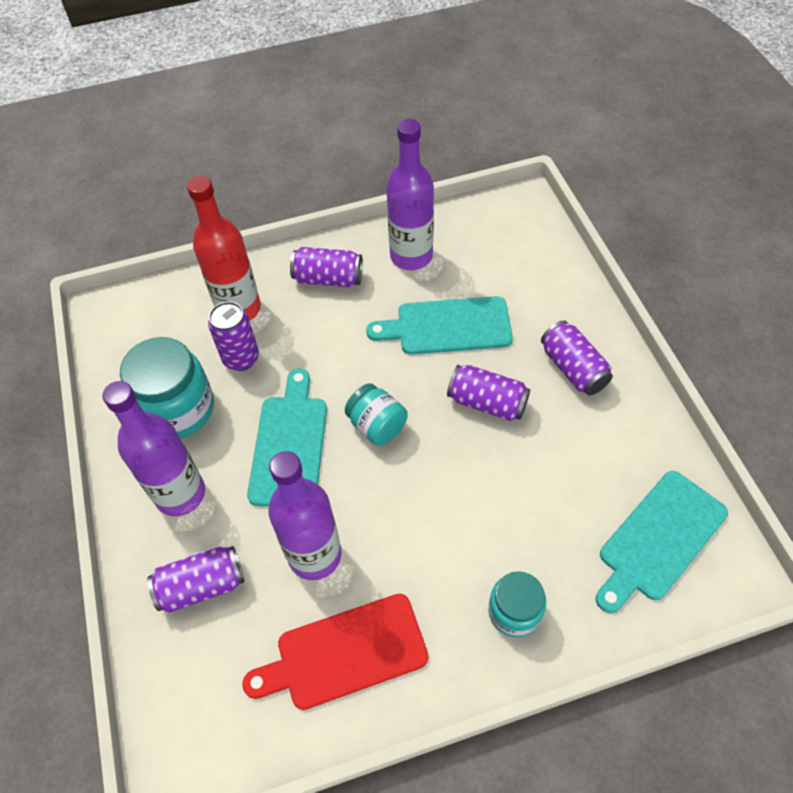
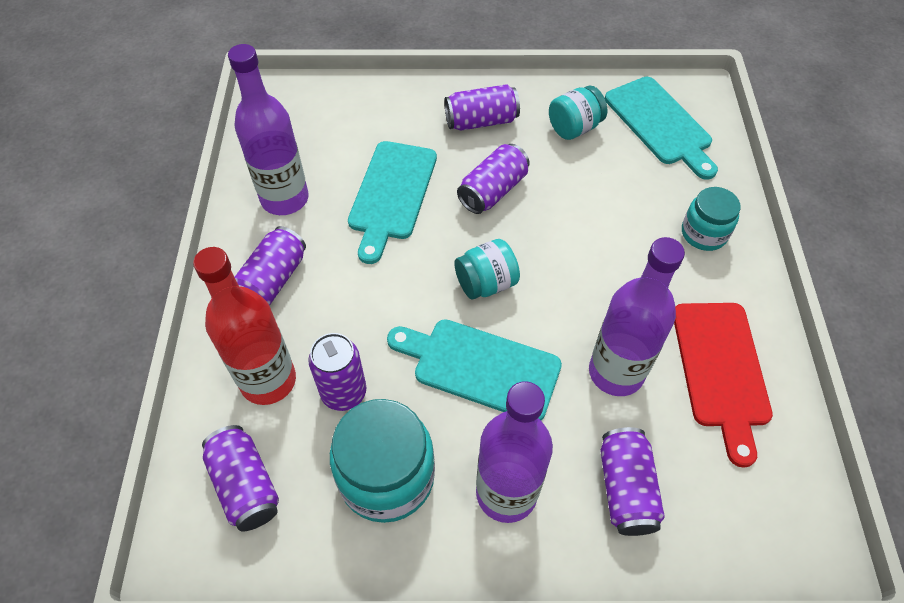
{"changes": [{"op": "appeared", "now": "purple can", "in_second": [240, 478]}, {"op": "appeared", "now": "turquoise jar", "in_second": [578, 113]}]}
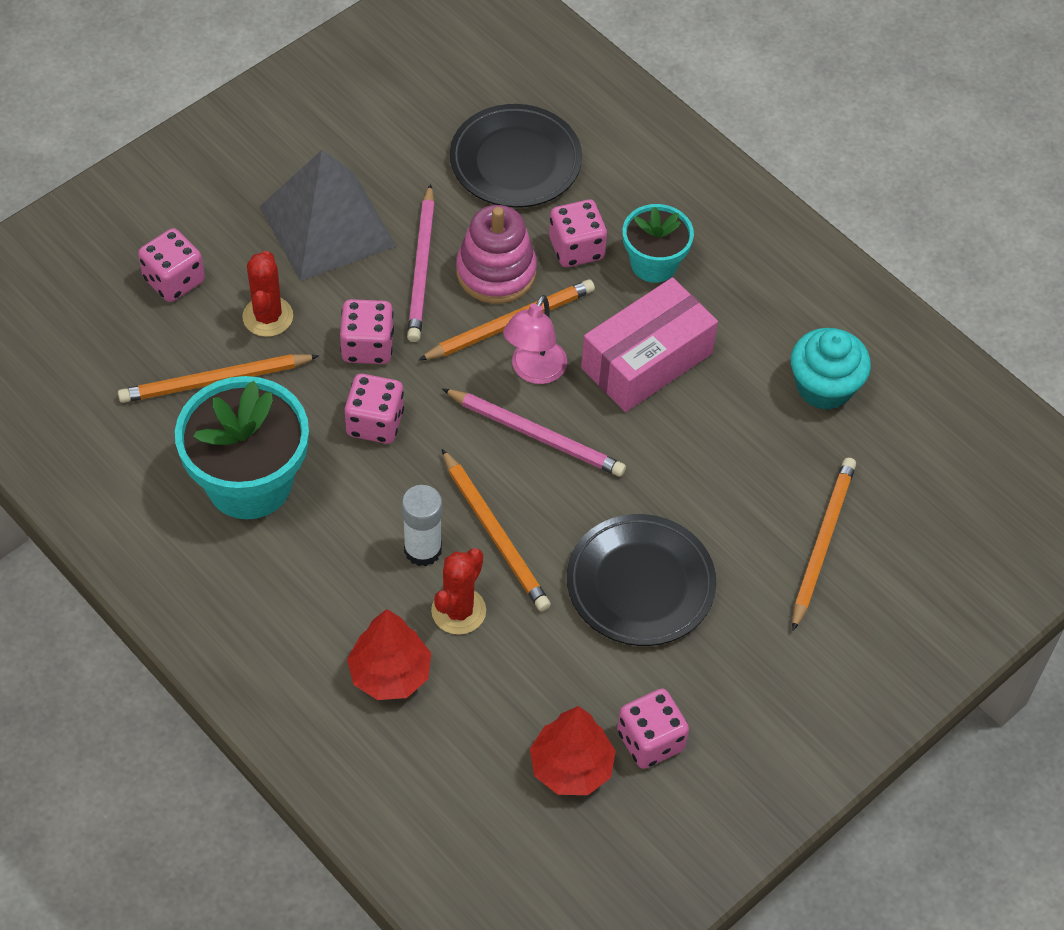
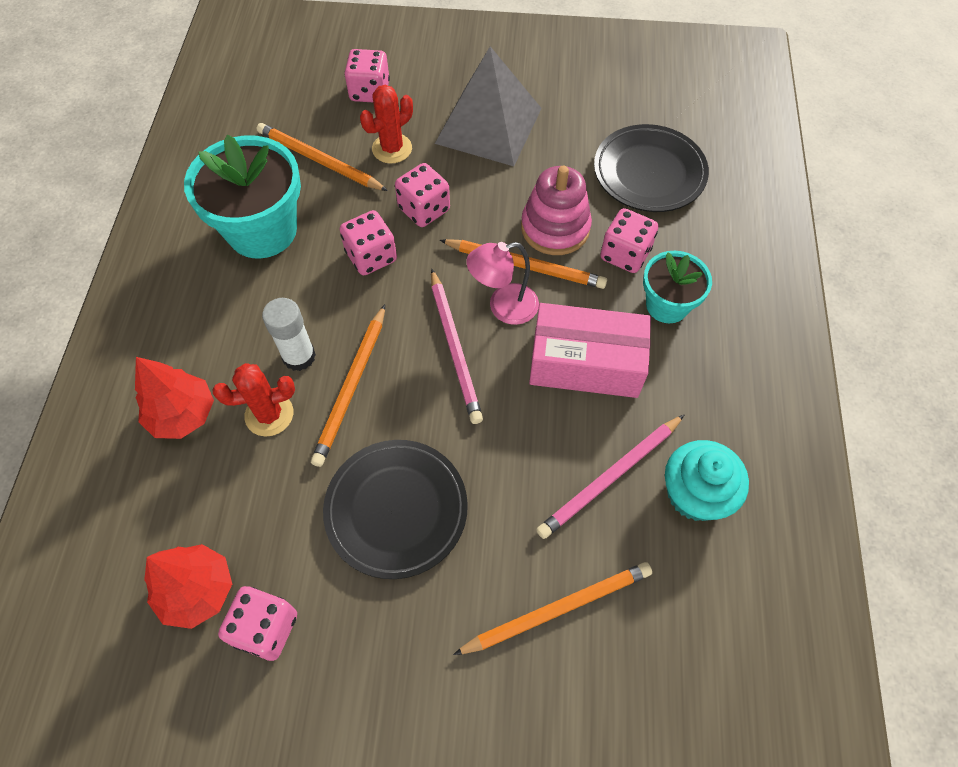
{"changes": [{"op": "relocated", "was": "pink pencil", "in_first": [421, 263], "in_second": [610, 477]}]}
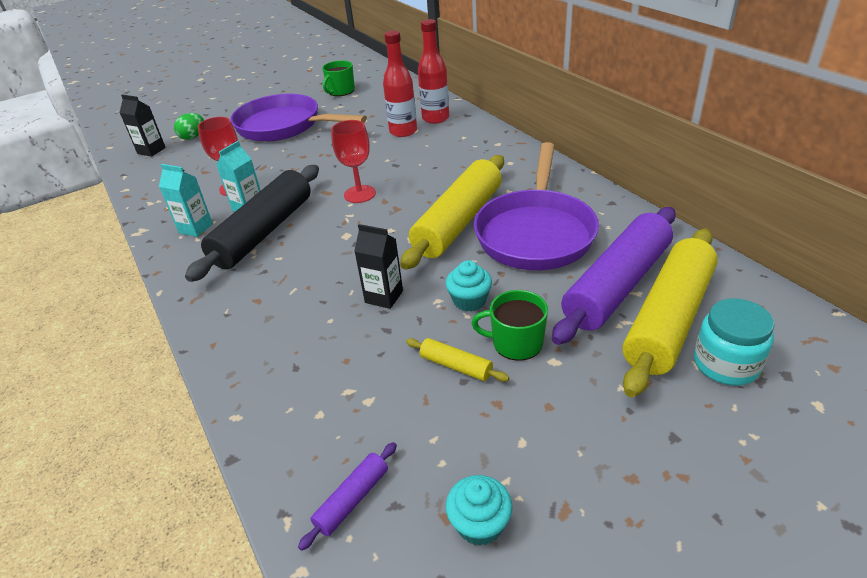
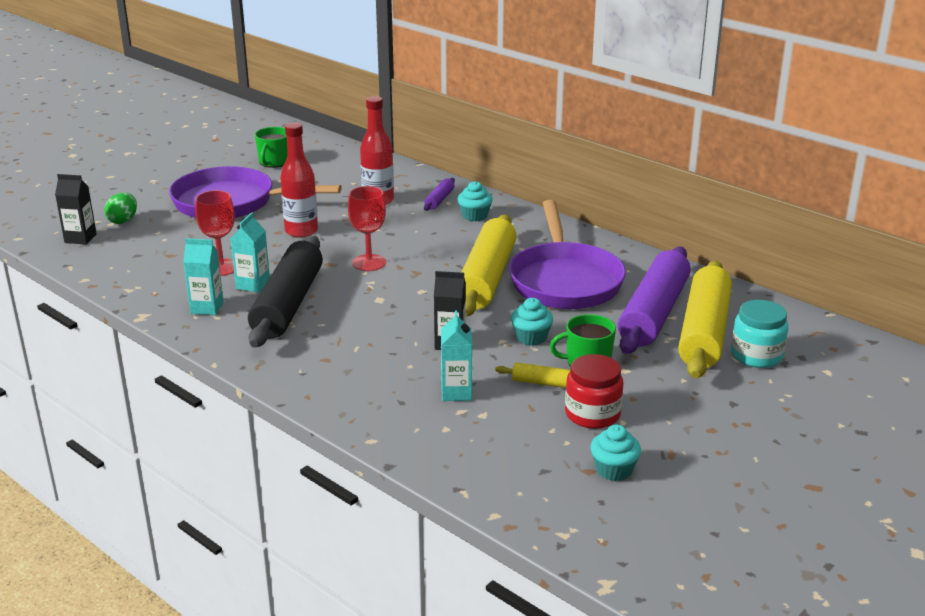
{"changes": [{"op": "relocated", "was": "purple rolling pin", "in_first": [347, 496], "in_second": [439, 194]}, {"op": "relocated", "was": "red bottle", "in_first": [433, 71], "in_second": [299, 180]}, {"op": "appeared", "now": "turquoise carton", "in_second": [456, 356]}, {"op": "appeared", "now": "turquoise cupcake", "in_second": [475, 201]}, {"op": "appeared", "now": "red jar", "in_second": [594, 391]}]}
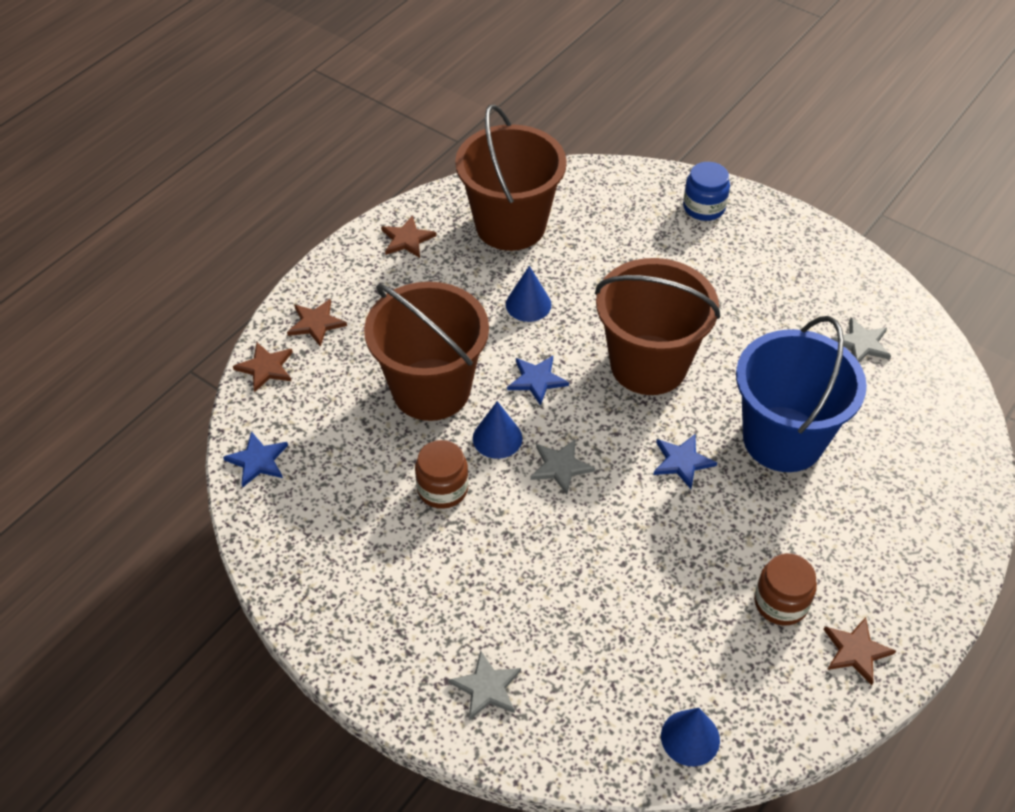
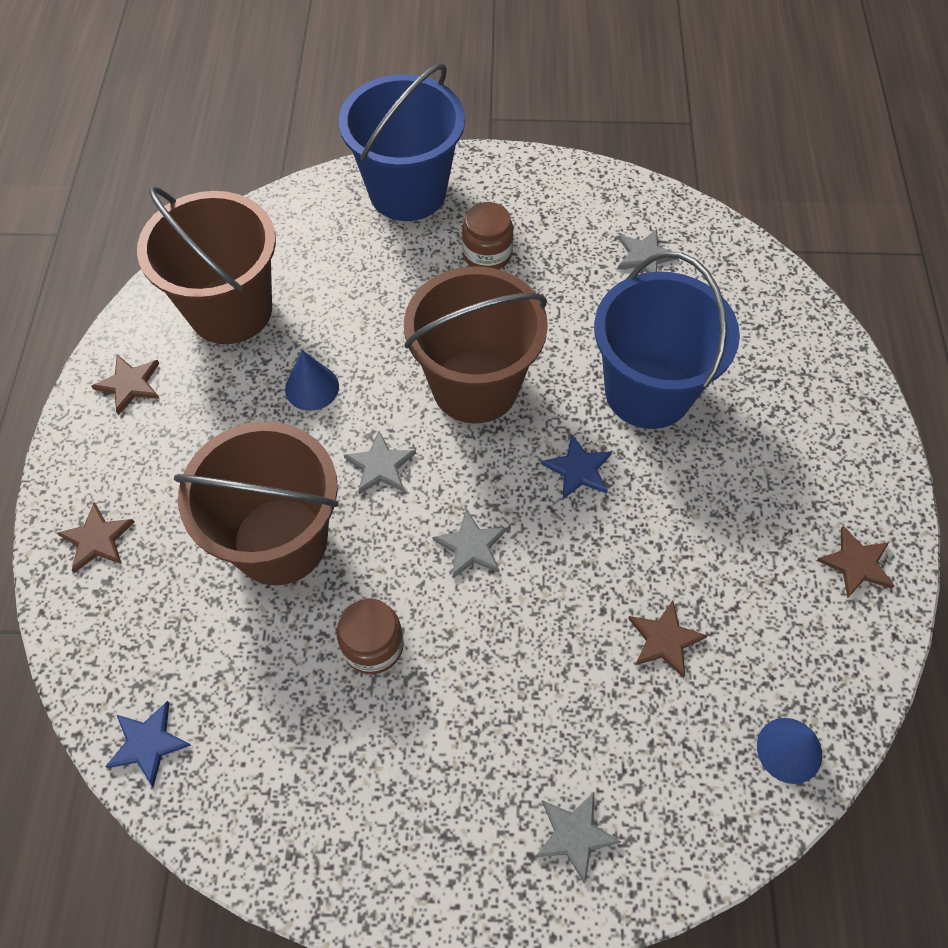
{"changes": [{"op": "relocated", "was": "brown star", "in_first": [263, 368], "in_second": [668, 639]}, {"op": "missing", "was": "blue cone", "in_first": [497, 430]}, {"op": "colour", "was": "blue star", "now": "grey star", "in_first": [538, 381], "in_second": [380, 462]}, {"op": "exchanged", "was": "blue jar", "now": "blue bucket", "in_first": [706, 191], "in_second": [402, 142]}, {"op": "relocated", "was": "brown jar", "in_first": [785, 589], "in_second": [487, 236]}]}
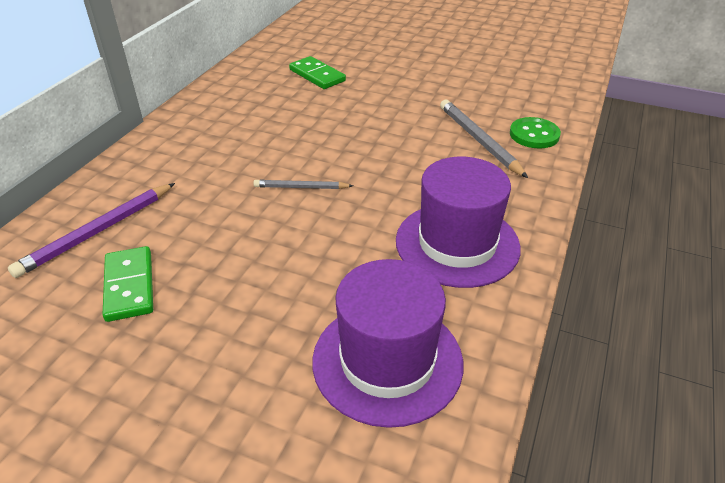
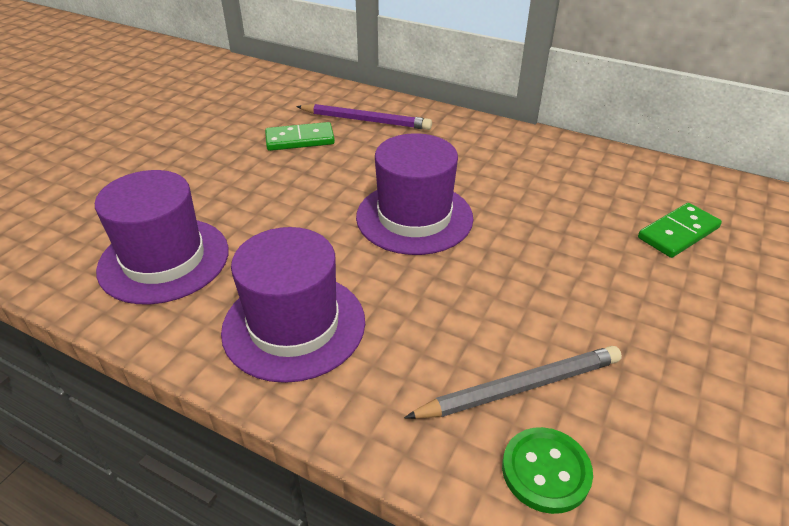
{"changes": [{"op": "spun", "was": "purple pencil", "in_first": [91, 230], "in_second": [364, 117], "clockwise": 150}, {"op": "exchanged", "was": "grey pencil", "now": "purple hat", "in_first": [303, 184], "in_second": [414, 194]}]}
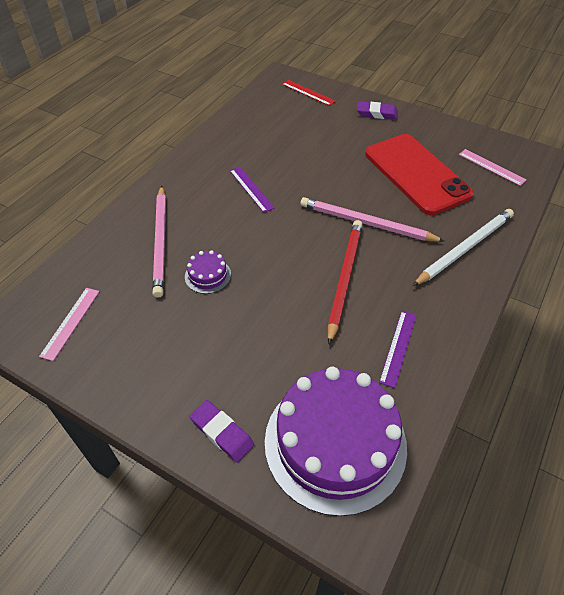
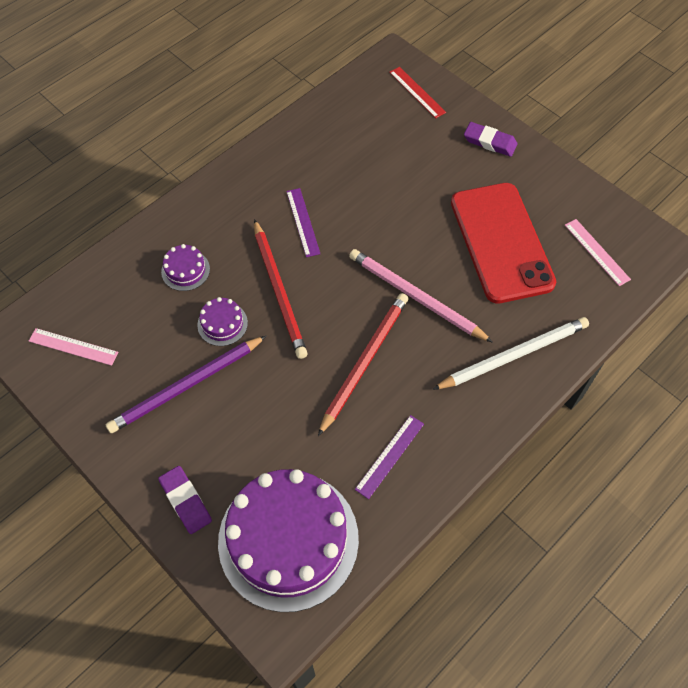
{"changes": [{"op": "spun", "was": "pink ruler", "in_first": [69, 324], "in_second": [74, 347], "clockwise": 75}, {"op": "exchanged", "was": "pink pencil", "now": "purple cake", "in_first": [159, 242], "in_second": [185, 267]}, {"op": "appeared", "now": "purple pencil", "in_second": [186, 384]}, {"op": "appeared", "now": "red pencil", "in_second": [281, 289]}]}
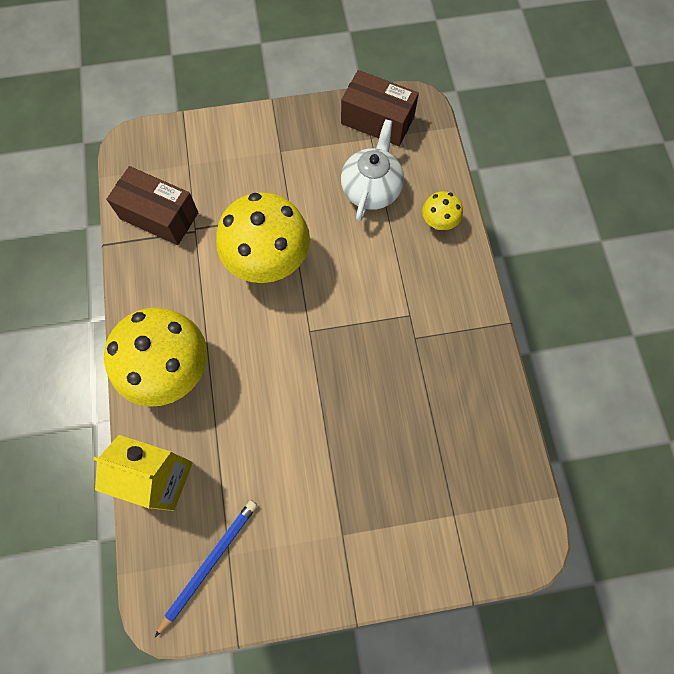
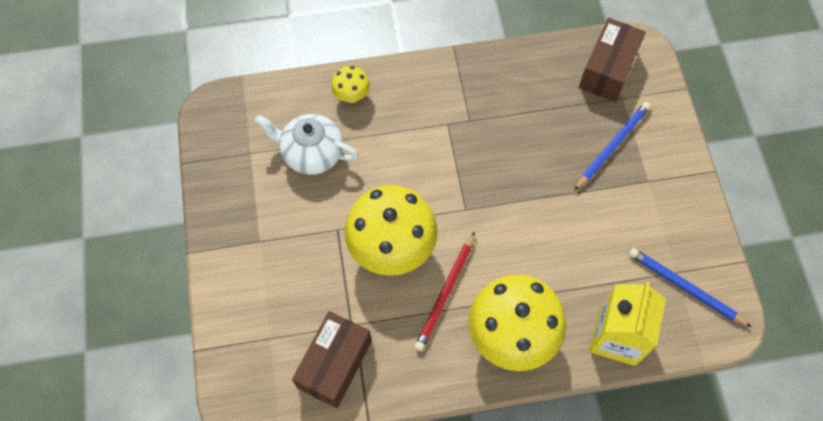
{"changes": [{"op": "relocated", "was": "brown box", "in_first": [380, 108], "in_second": [612, 60]}, {"op": "appeared", "now": "red pencil", "in_second": [444, 291]}, {"op": "appeared", "now": "blue pencil", "in_second": [612, 146]}]}
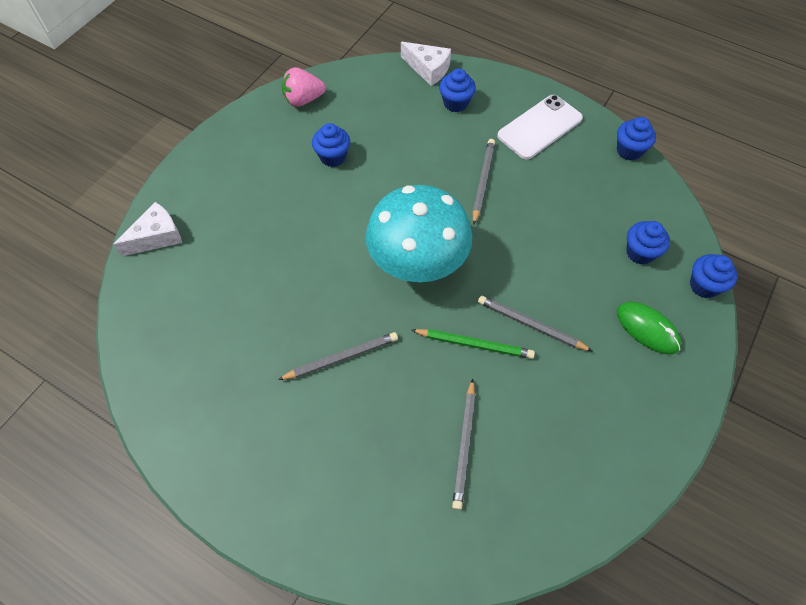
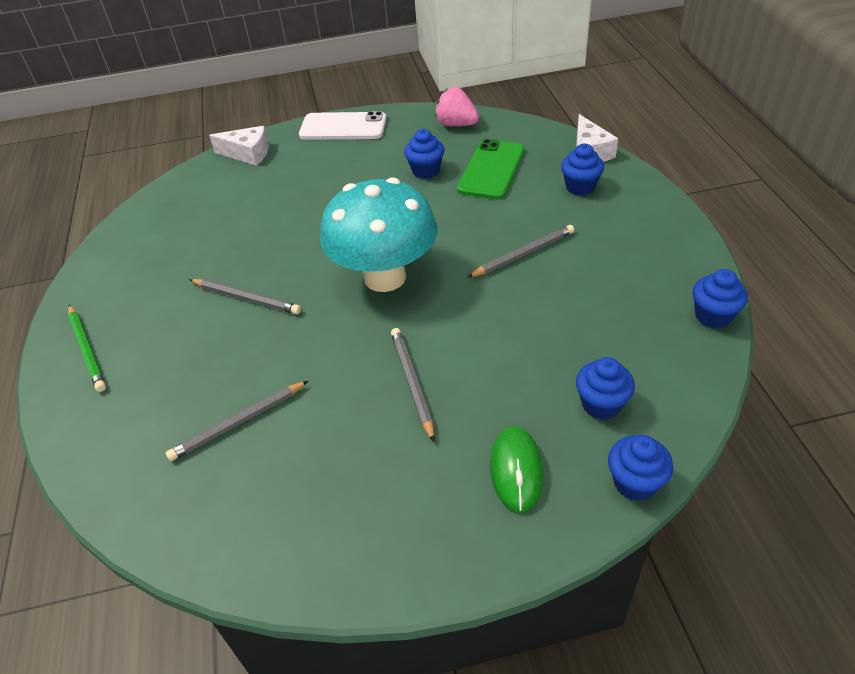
{"changes": [{"op": "relocated", "was": "green pencil", "in_first": [473, 344], "in_second": [87, 348]}, {"op": "relocated", "was": "white phone", "in_first": [540, 127], "in_second": [343, 125]}, {"op": "appeared", "now": "green phone", "in_second": [491, 169]}]}
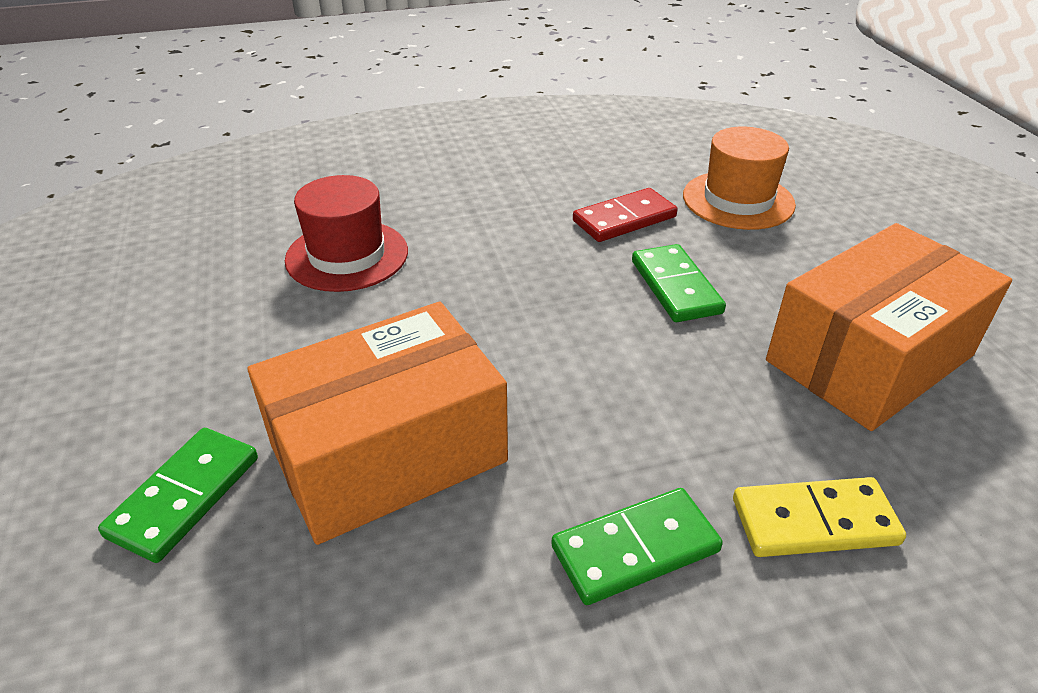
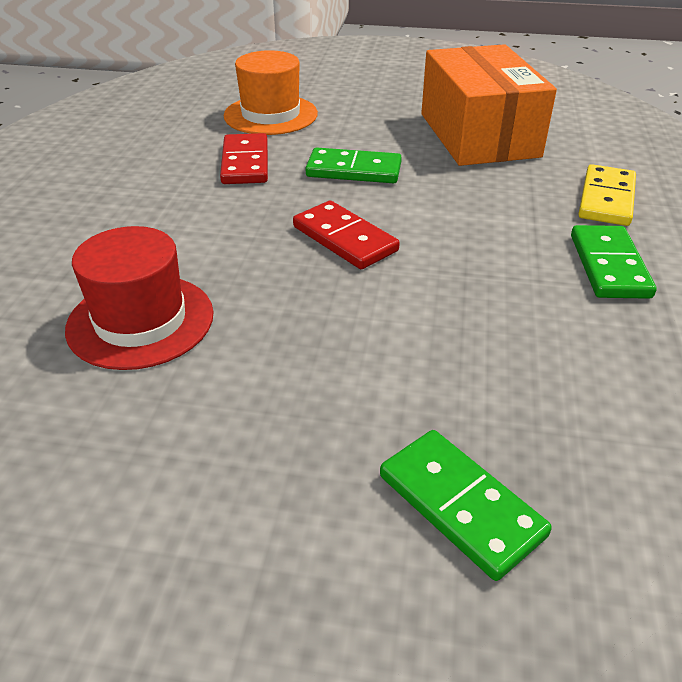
{"changes": [{"op": "missing", "was": "orange box", "in_first": [377, 423]}, {"op": "appeared", "now": "red domino", "in_second": [346, 235]}]}
